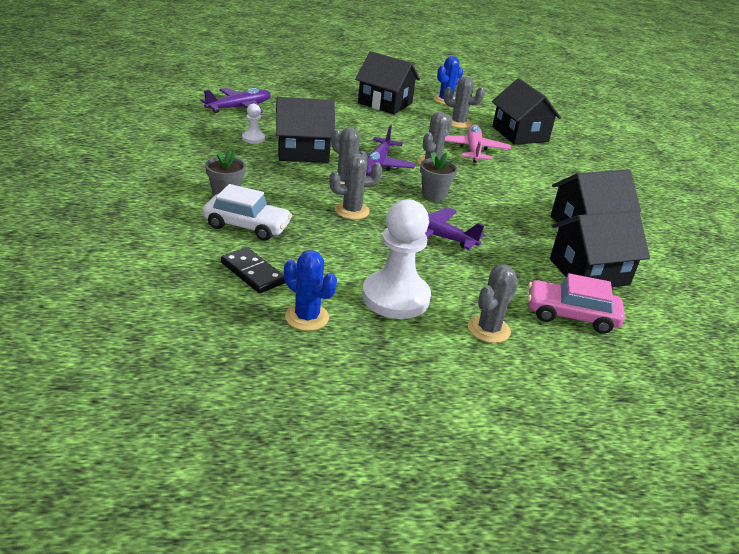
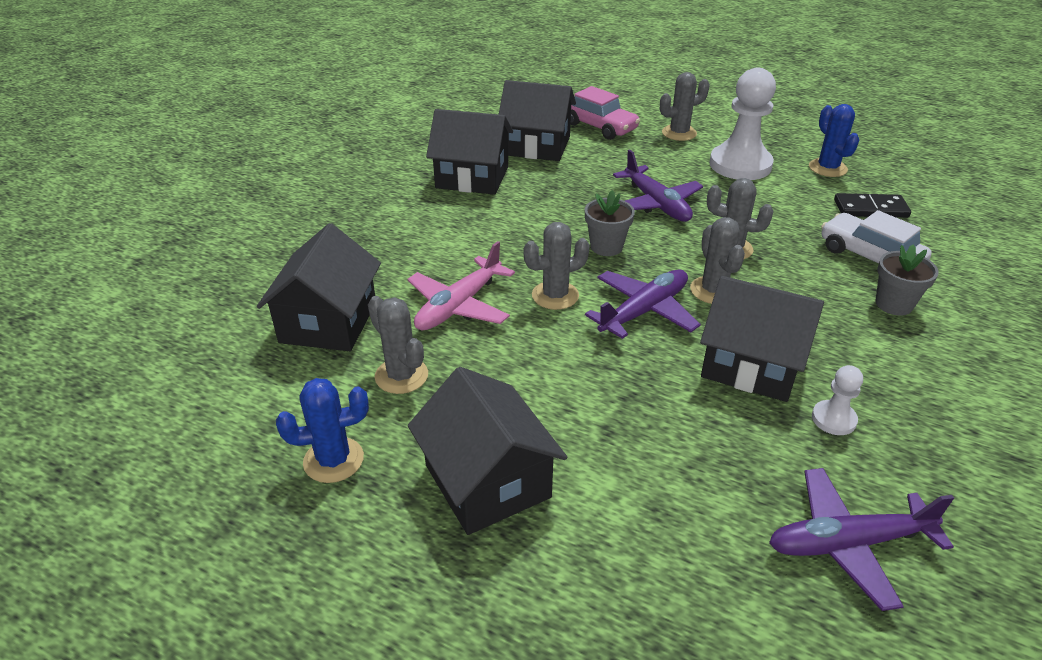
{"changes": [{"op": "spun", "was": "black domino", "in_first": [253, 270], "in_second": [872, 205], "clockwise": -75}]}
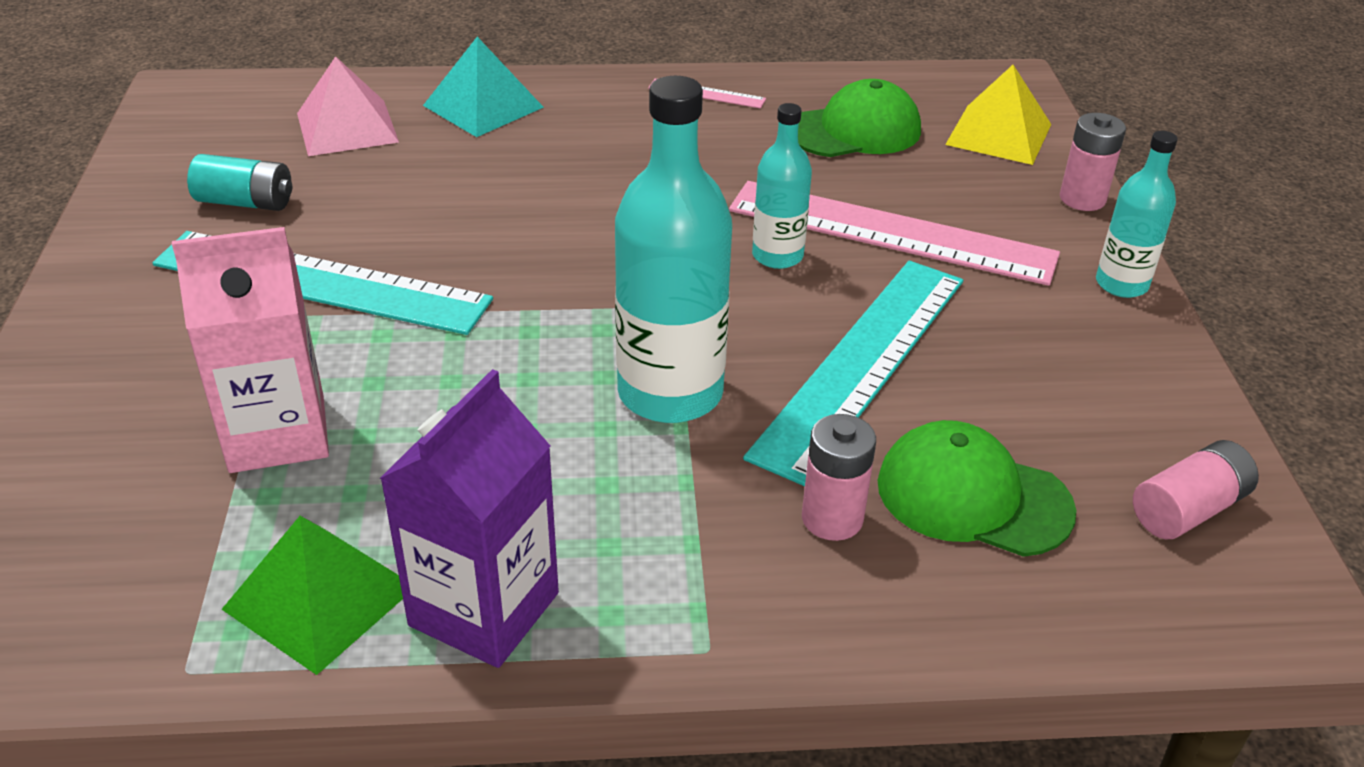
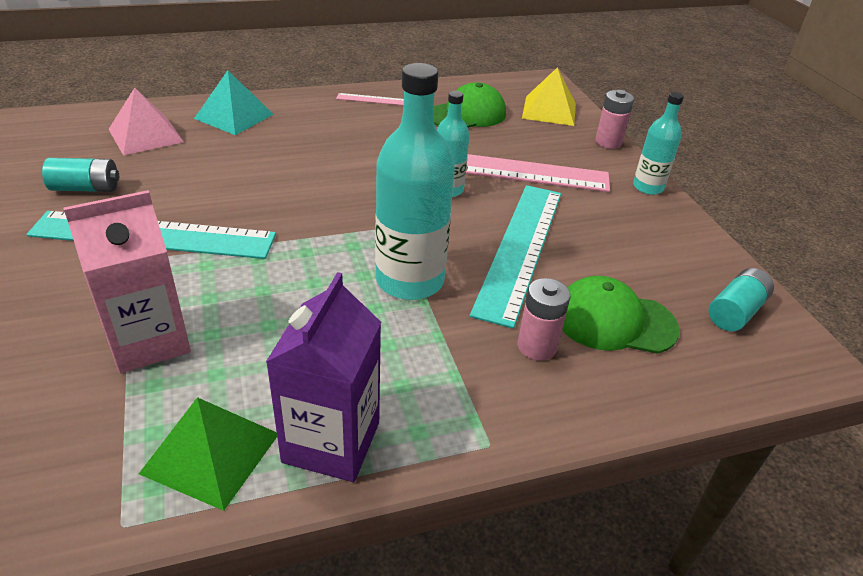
{"changes": [{"op": "colour", "was": "pink battery", "now": "turquoise battery", "in_first": [1196, 489], "in_second": [741, 299]}]}
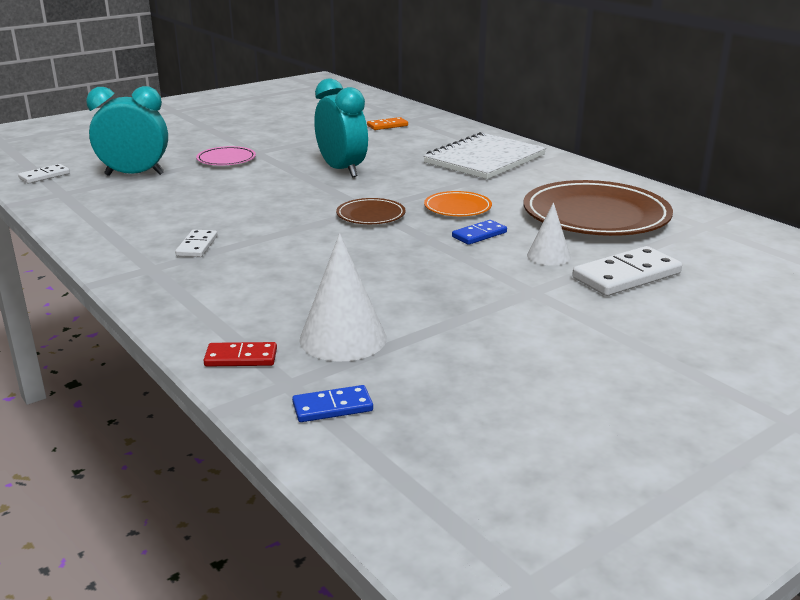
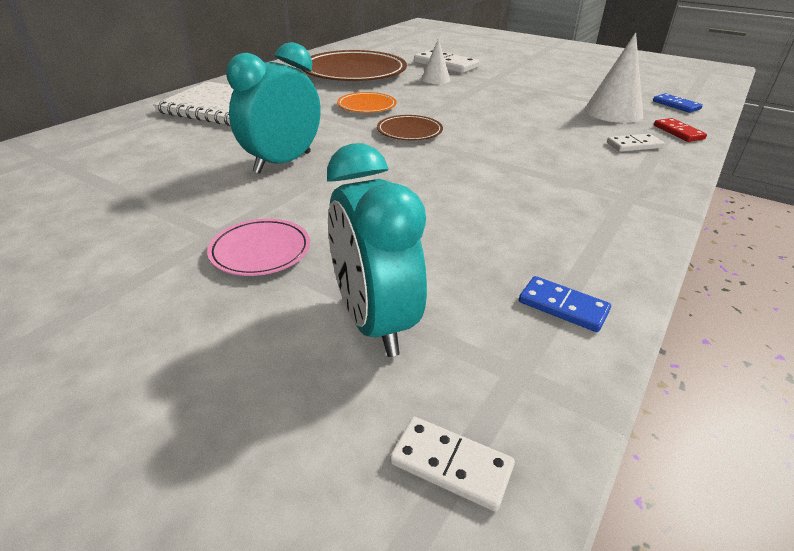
{"changes": [{"op": "relocated", "was": "white domino", "in_first": [196, 243], "in_second": [635, 143]}, {"op": "missing", "was": "orange domino", "in_first": [387, 123]}, {"op": "relocated", "was": "blue domino", "in_first": [479, 232], "in_second": [565, 304]}]}
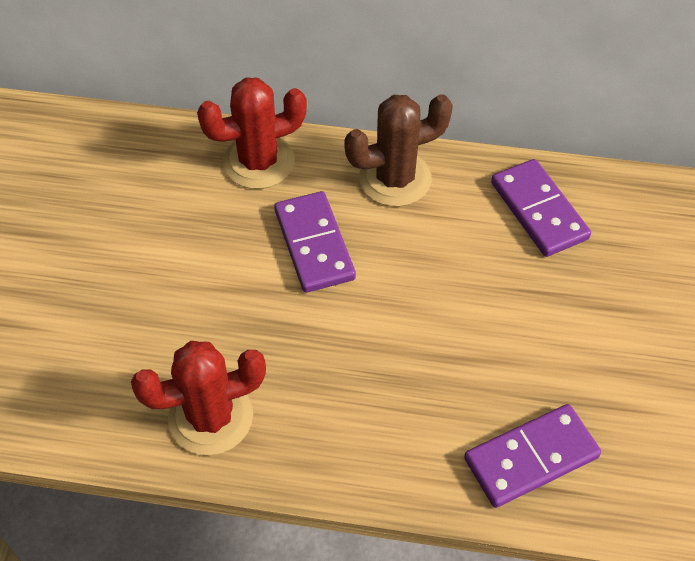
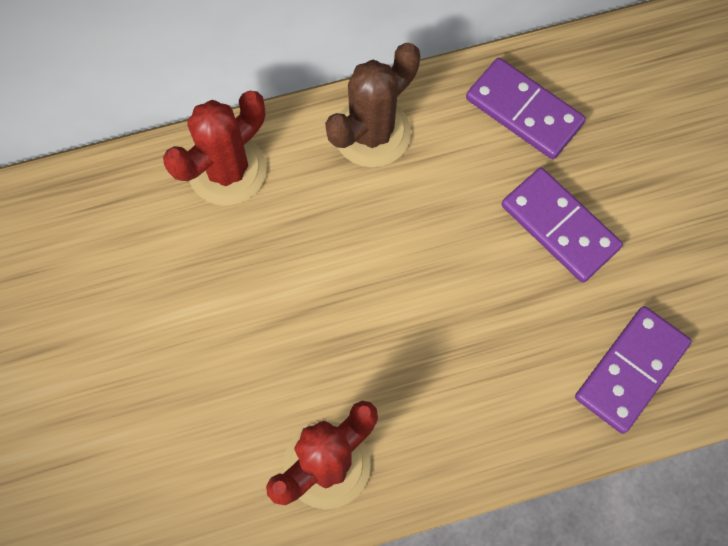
{"changes": [{"op": "relocated", "was": "purple domino", "in_first": [315, 242], "in_second": [562, 225]}]}
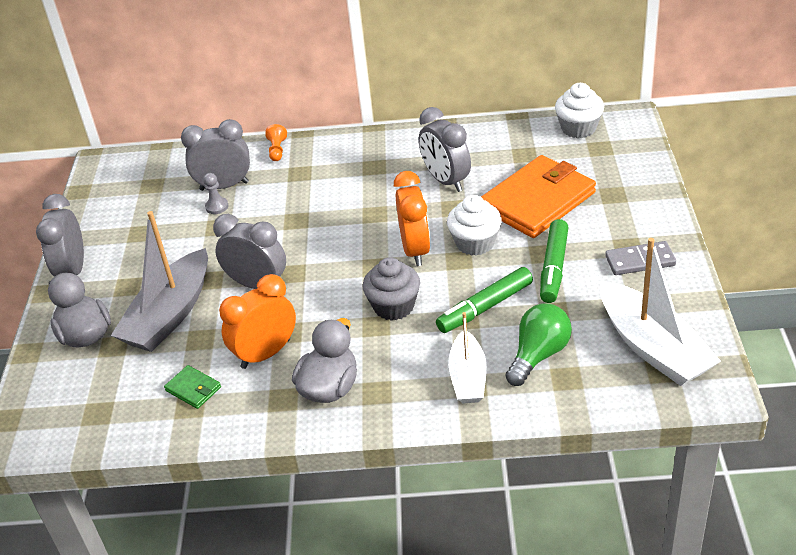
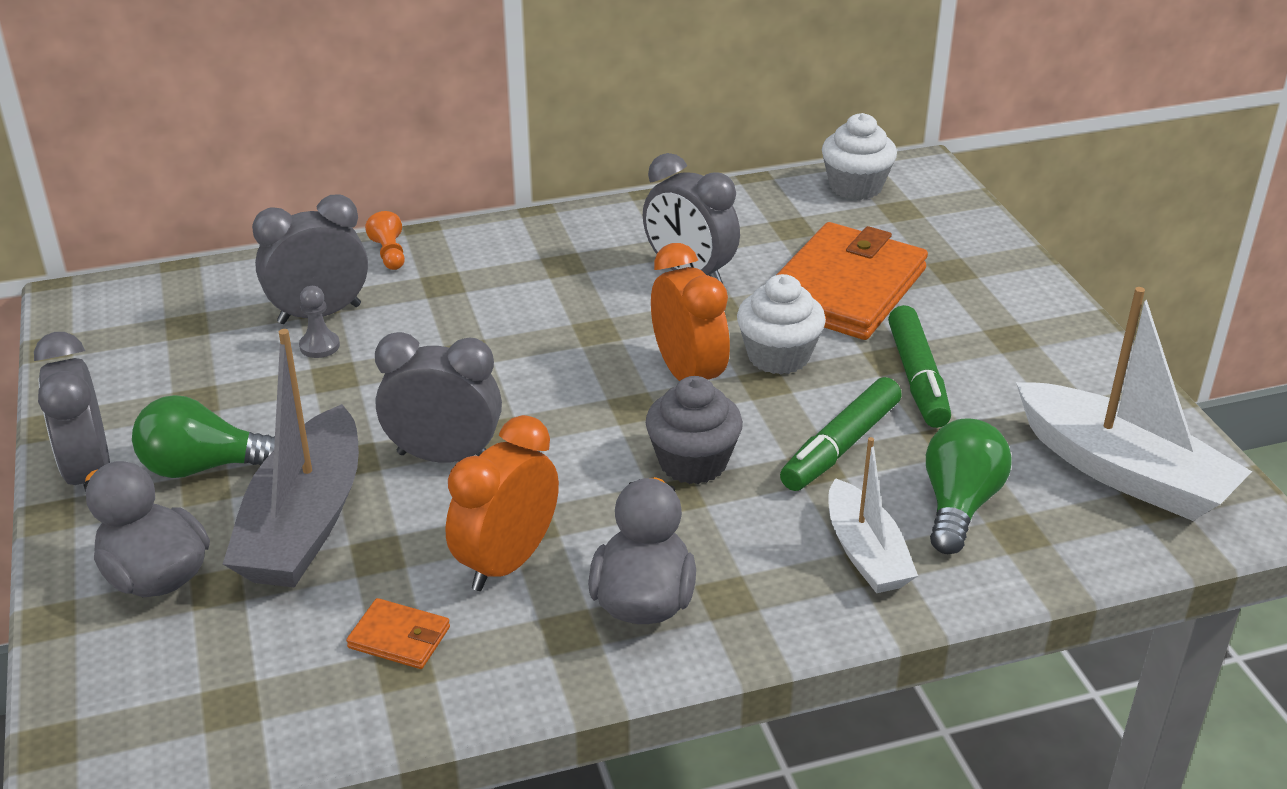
{"changes": [{"op": "colour", "was": "green wallet", "now": "orange wallet", "in_first": [192, 387], "in_second": [398, 633]}, {"op": "missing", "was": "grey domino", "in_first": [640, 258]}, {"op": "appeared", "now": "green light bulb", "in_second": [203, 436]}]}
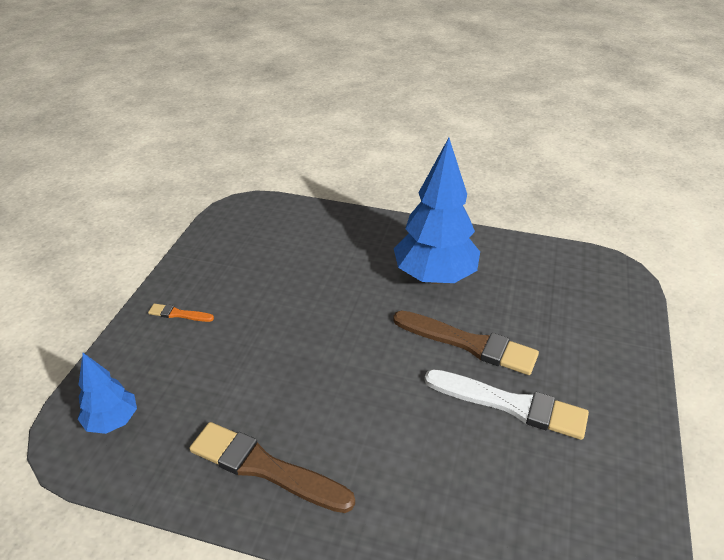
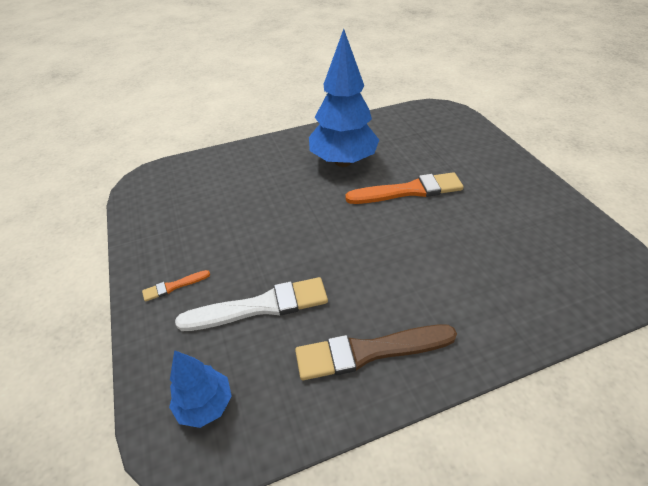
{"changes": [{"op": "colour", "was": "brown brush", "now": "orange brush", "in_first": [466, 342], "in_second": [404, 188]}, {"op": "relocated", "was": "white brush", "in_first": [506, 404], "in_second": [251, 304]}]}
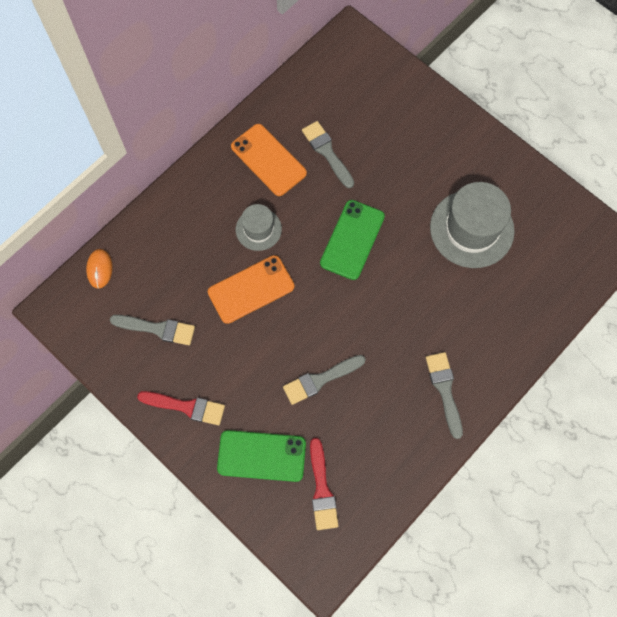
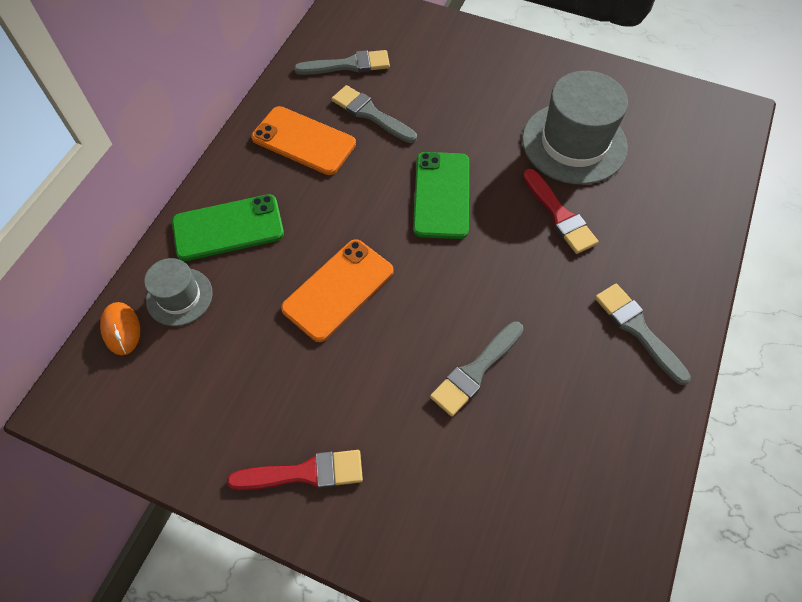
{"changes": [{"op": "relocated", "was": "grey brush", "in_first": [152, 330], "in_second": [342, 62]}, {"op": "relocated", "was": "green phone", "in_first": [261, 456], "in_second": [228, 227]}, {"op": "relocated", "was": "grey hat", "in_first": [259, 227], "in_second": [178, 292]}, {"op": "relocated", "was": "red brush", "in_first": [324, 484], "in_second": [561, 211]}]}
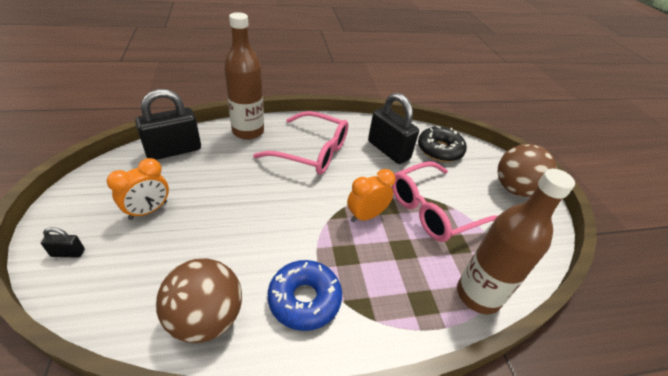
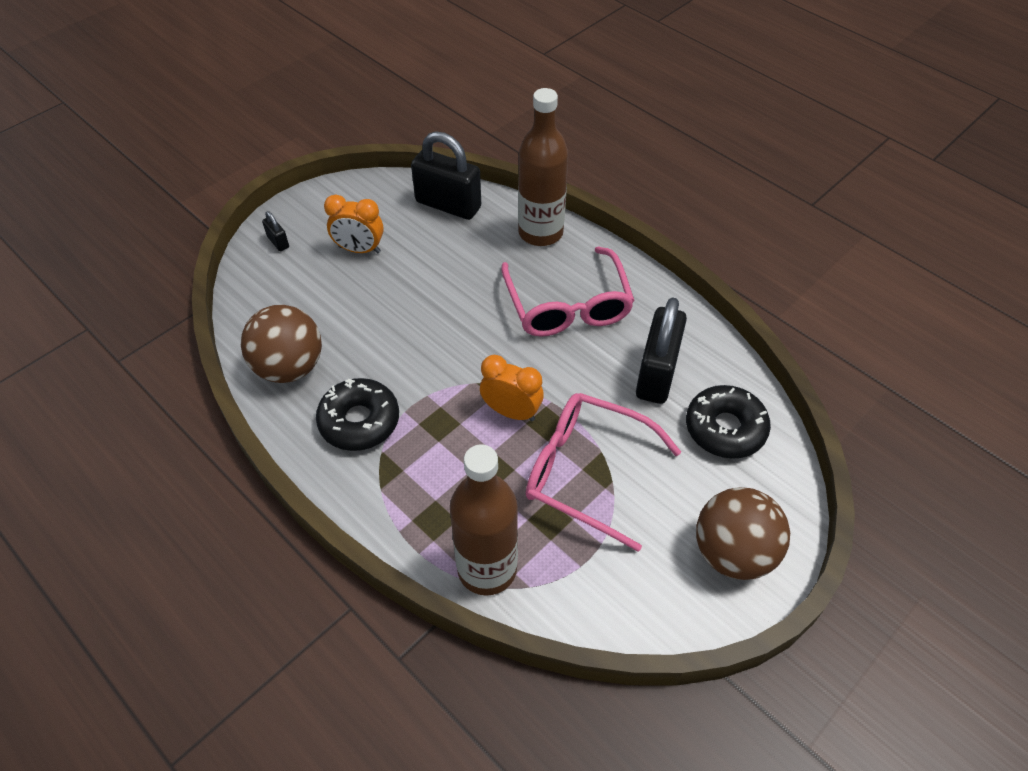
{"changes": [{"op": "colour", "was": "blue donut", "now": "black donut", "in_first": [305, 295], "in_second": [357, 414]}]}
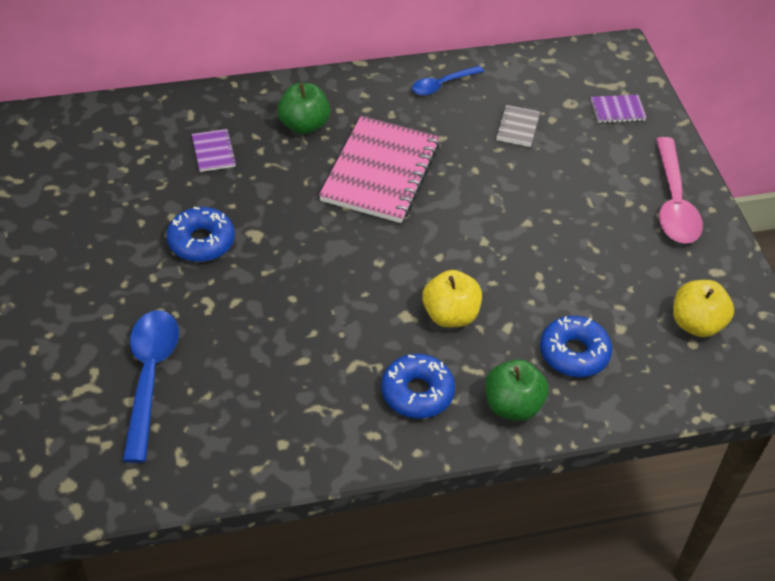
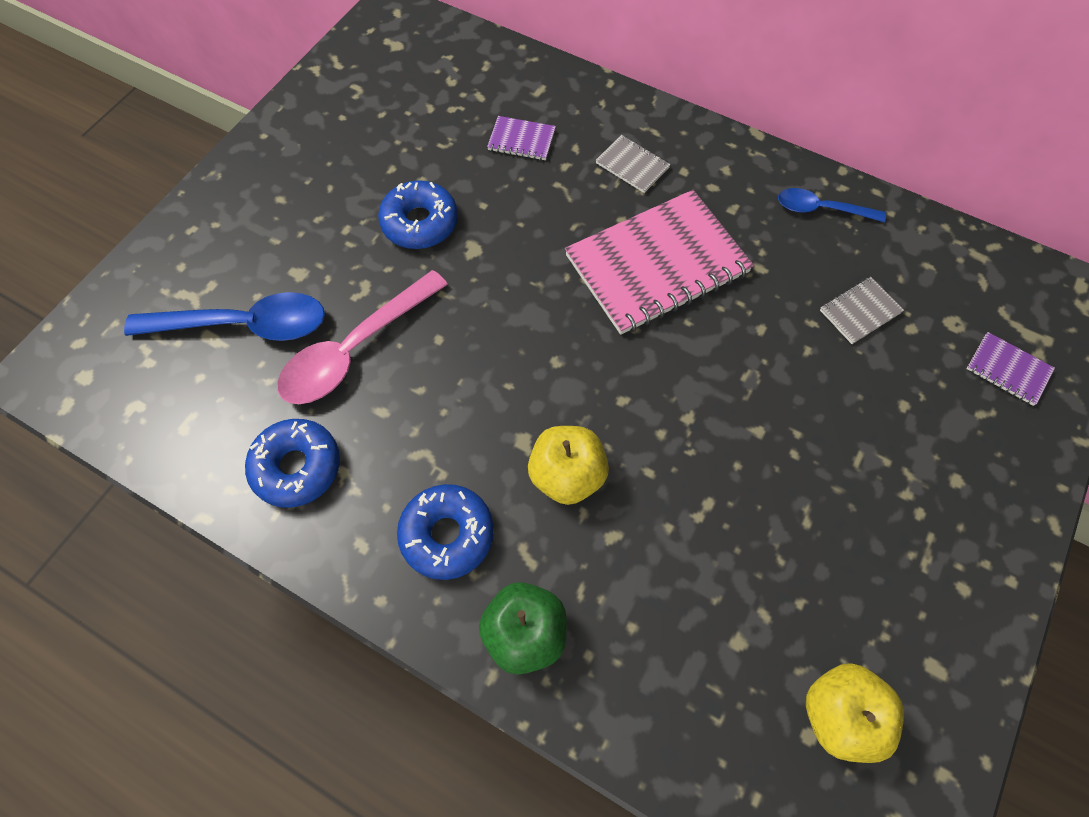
{"changes": [{"op": "spun", "was": "blue spoon", "in_first": [150, 386], "in_second": [224, 316], "clockwise": 45}, {"op": "spun", "was": "purple notebook", "in_first": [214, 150], "in_second": [521, 138], "clockwise": 75}, {"op": "exchanged", "was": "green apple", "now": "grey notebook", "in_first": [303, 108], "in_second": [633, 164]}, {"op": "relocated", "was": "blue donut", "in_first": [576, 346], "in_second": [292, 463]}, {"op": "relocated", "was": "pink spoon", "in_first": [679, 190], "in_second": [362, 337]}]}
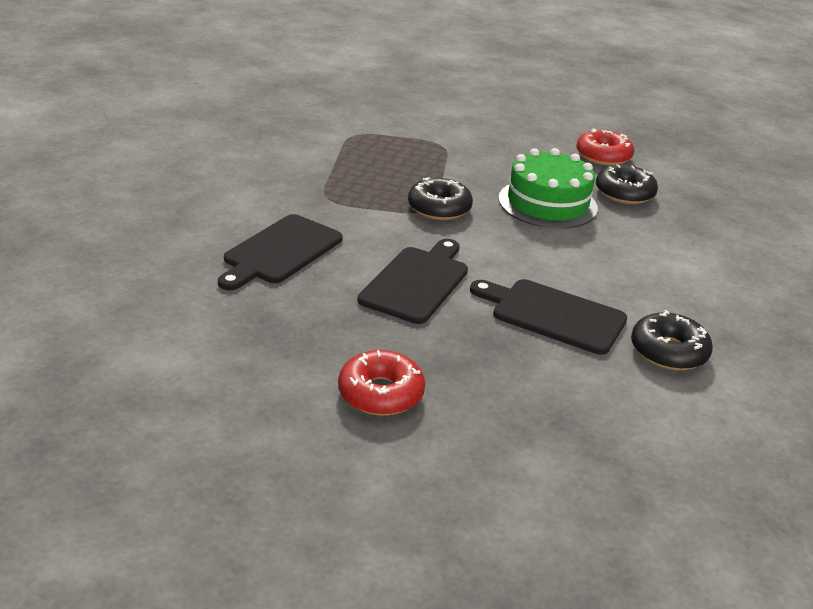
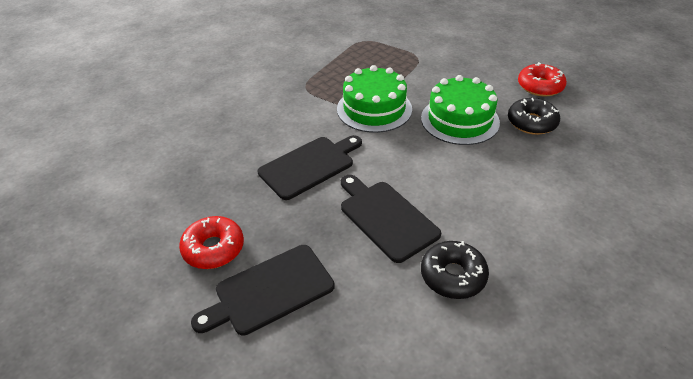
{"changes": [{"op": "relocated", "was": "black cutting board", "in_first": [280, 252], "in_second": [263, 290]}, {"op": "exchanged", "was": "black donut", "now": "green cake", "in_first": [440, 198], "in_second": [374, 99]}]}
